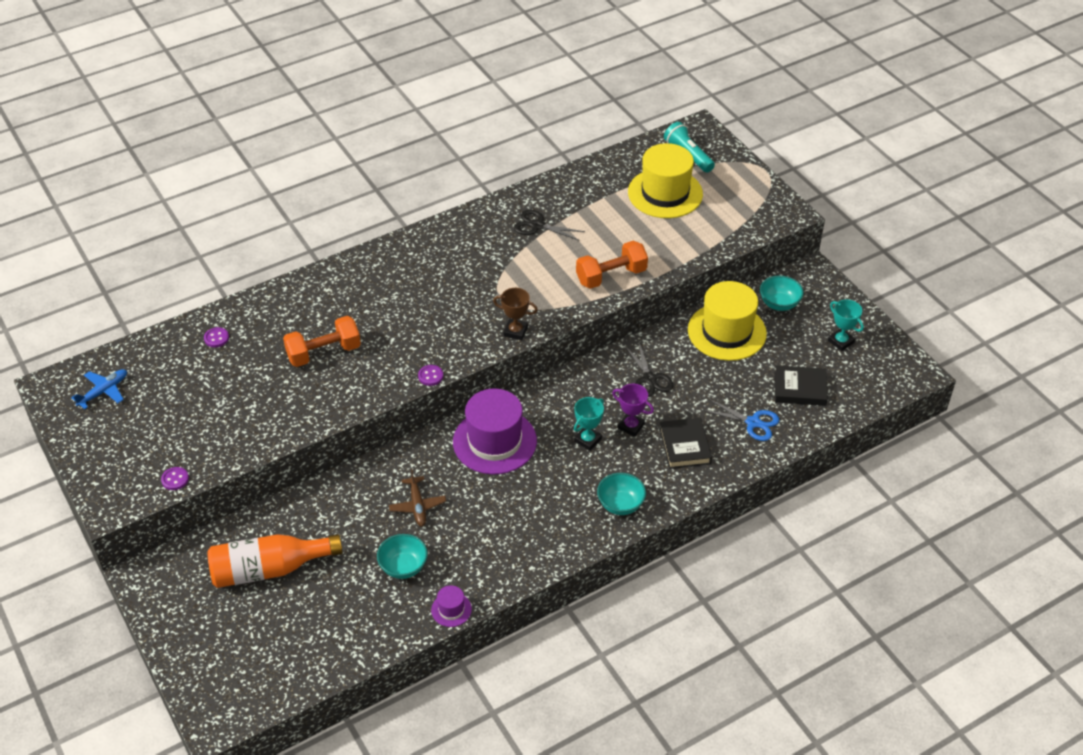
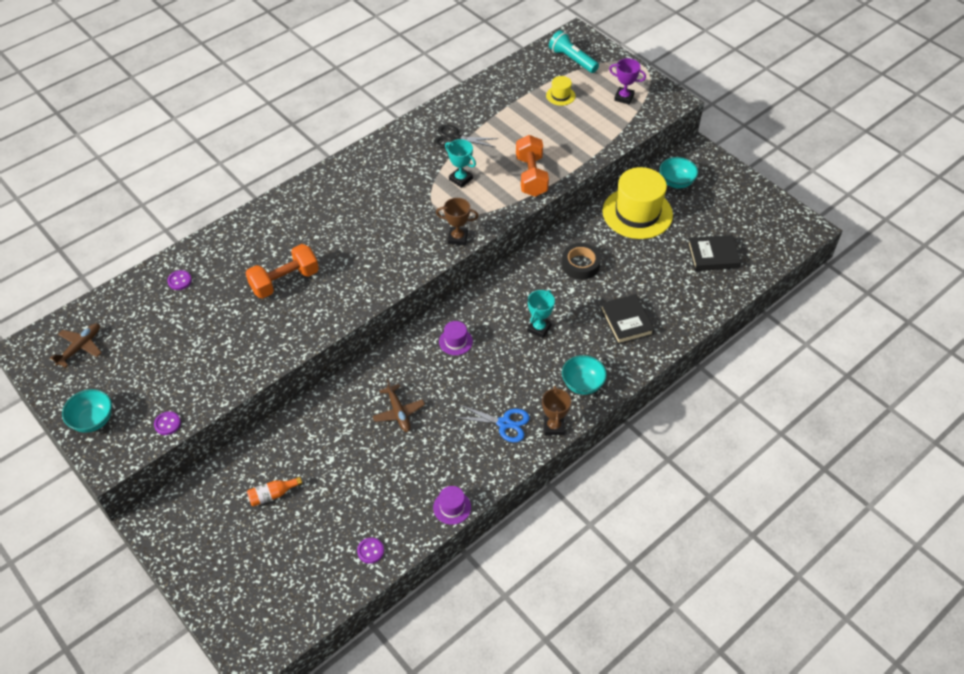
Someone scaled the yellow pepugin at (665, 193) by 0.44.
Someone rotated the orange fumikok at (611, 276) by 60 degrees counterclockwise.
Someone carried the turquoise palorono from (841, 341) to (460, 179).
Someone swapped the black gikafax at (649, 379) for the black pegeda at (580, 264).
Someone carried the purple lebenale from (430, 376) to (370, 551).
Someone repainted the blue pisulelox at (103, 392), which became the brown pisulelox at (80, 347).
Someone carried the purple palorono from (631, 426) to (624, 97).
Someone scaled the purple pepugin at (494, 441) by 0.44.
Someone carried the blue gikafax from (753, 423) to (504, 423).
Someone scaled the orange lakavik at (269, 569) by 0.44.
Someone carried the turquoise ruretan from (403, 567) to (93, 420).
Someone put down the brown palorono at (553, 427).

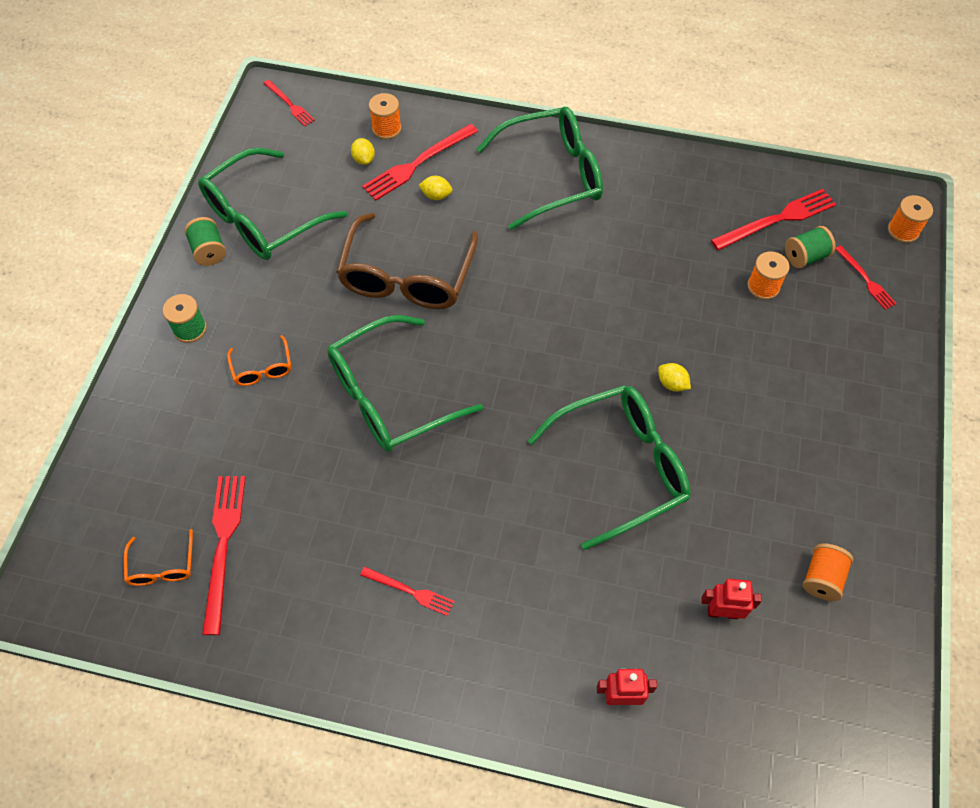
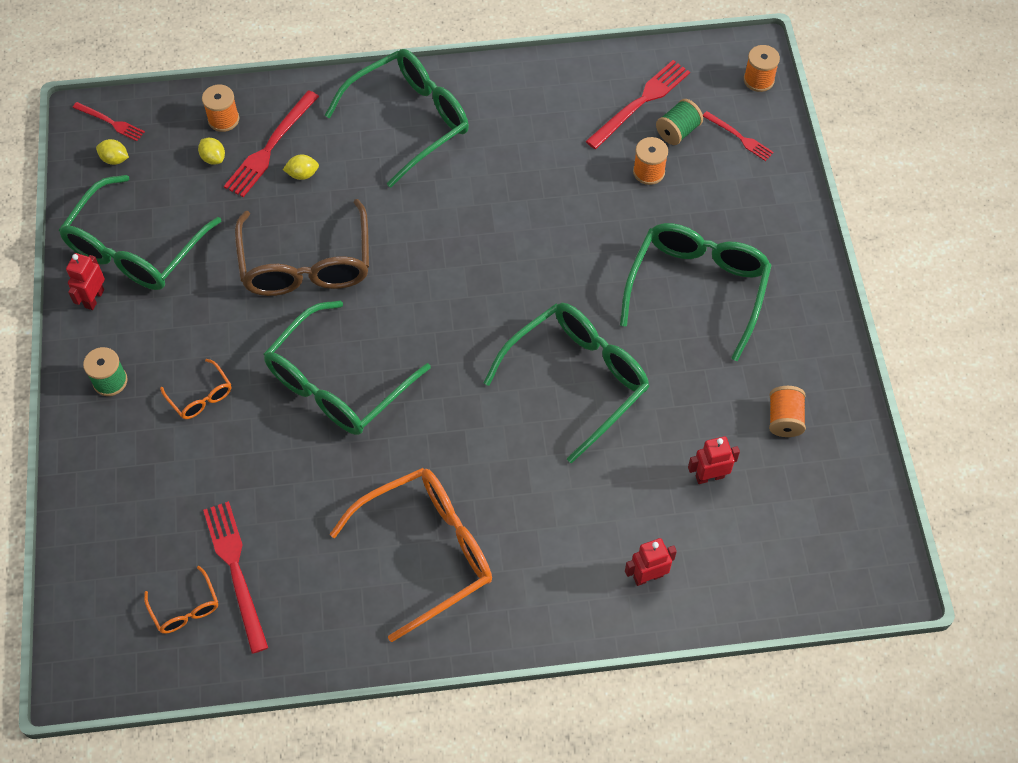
Someone swapped the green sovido at (209, 251) for the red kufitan at (94, 298).
Someone carried the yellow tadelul from (672, 384) to (115, 159).
Someone swapped the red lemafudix at (410, 591) for the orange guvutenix at (428, 551).
Someone put down the green guvutenix at (697, 288).

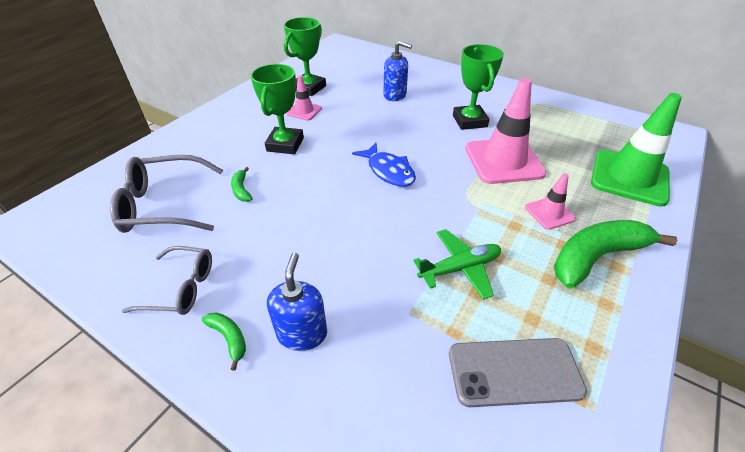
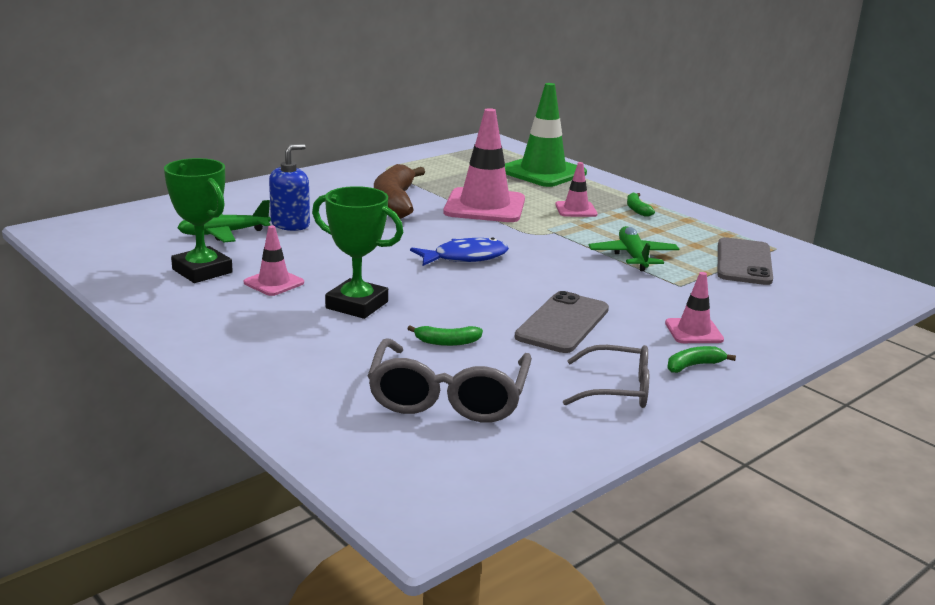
Someone swapped the green palorono at (469, 121) for the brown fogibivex at (394, 203).
Someone scaled the green fogibivex at (596, 257) by 0.44.
Someone rotated the grey guvutenix at (180, 288) by 75 degrees clockwise.
Someone swapped the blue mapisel at (302, 333) for the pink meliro at (693, 331).
Someone put down the green pisulelox at (224, 233).
Someone put down the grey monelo at (563, 323).

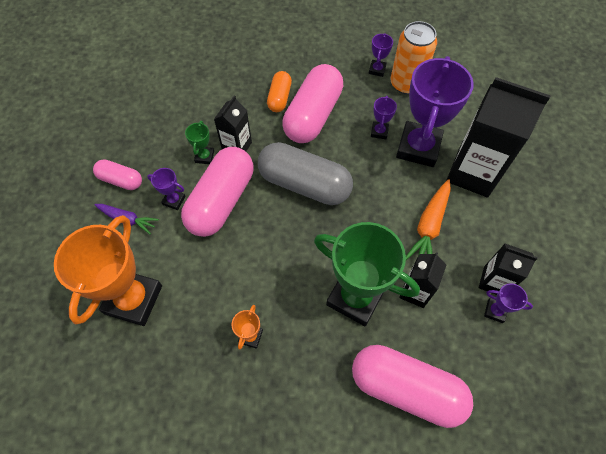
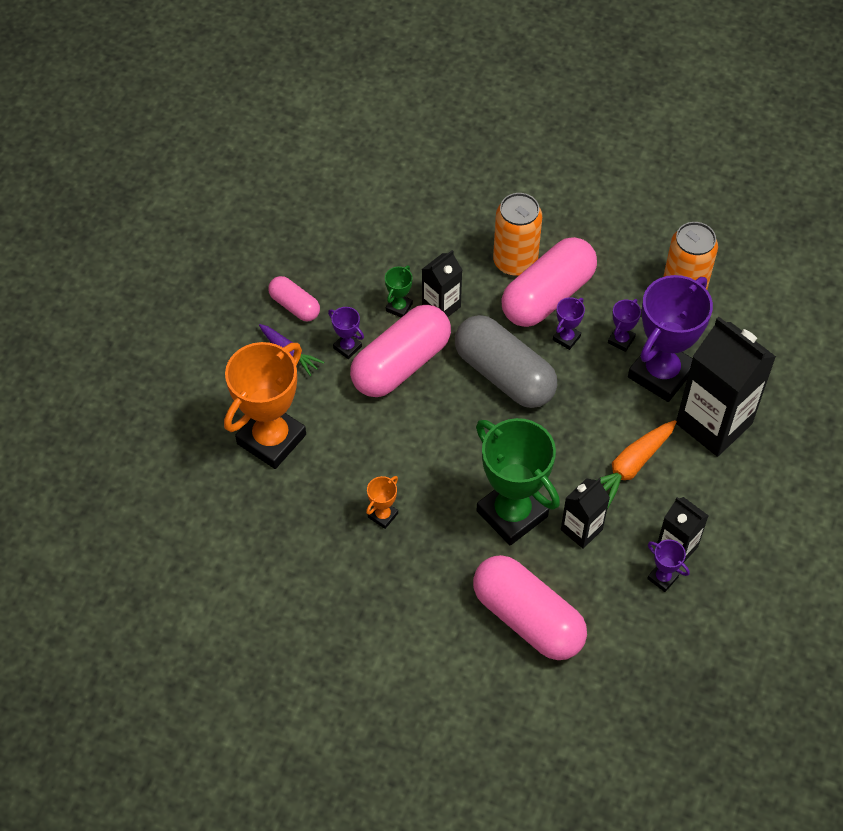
Someone carried the purple palorono from (377, 70) to (566, 338).
Someone swapped the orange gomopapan at (279, 98) for the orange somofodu at (515, 261).

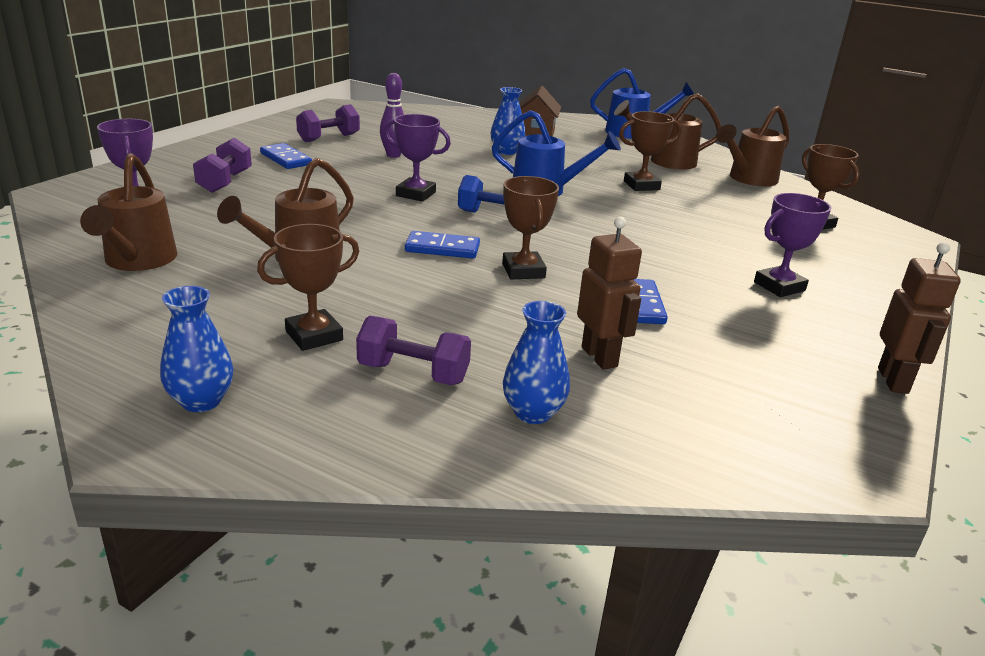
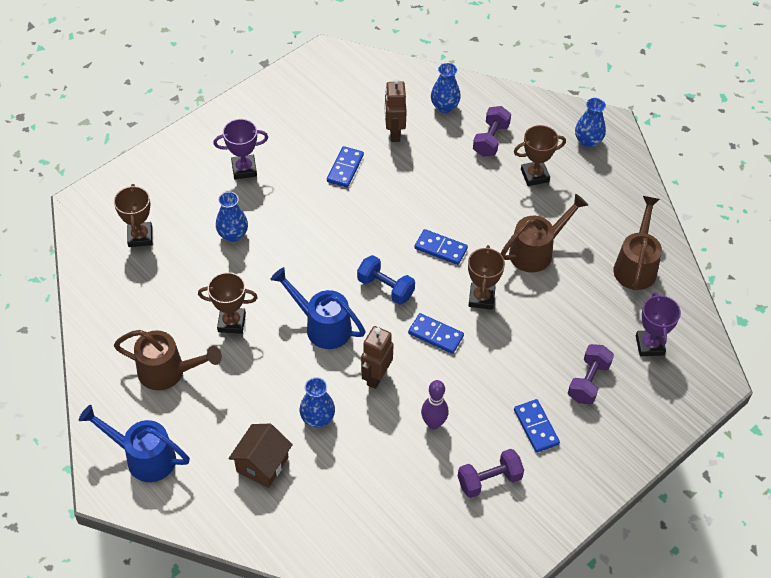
Someone took away the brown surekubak at (748, 179).
Someone swapped the purple palorono at (416, 194) for the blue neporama at (435, 335).
Someone carried the brown palorono from (523, 271) to (481, 298).
Someone carried the brown kufitan from (893, 381) to (376, 377).
Someone rotated the purple fumikok at (413, 373) by 75 degrees clockwise.
Someone put down the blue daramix at (233, 235).

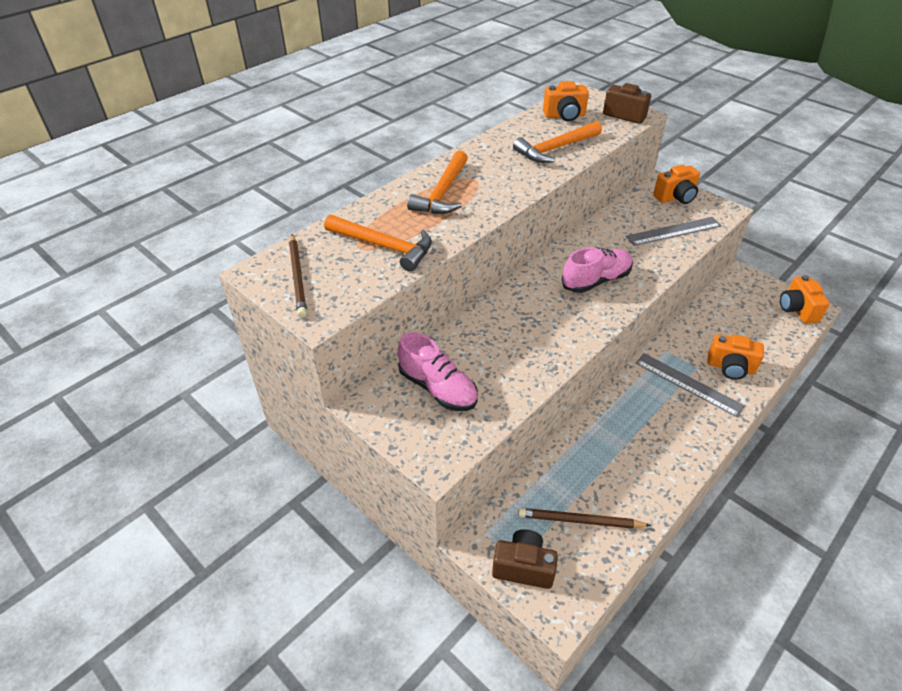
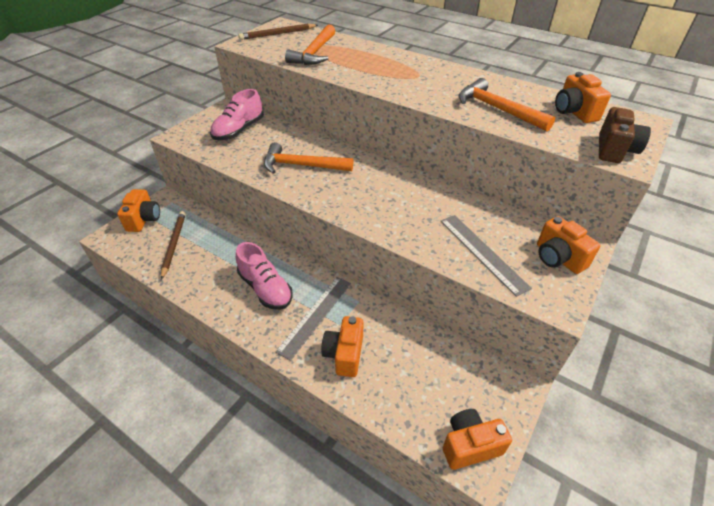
Someone carried the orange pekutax from (443, 193) to (302, 166).
Someone carried the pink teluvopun from (596, 280) to (265, 288).
Someone repainted the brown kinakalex at (523, 567), which became the orange kinakalex at (144, 219).

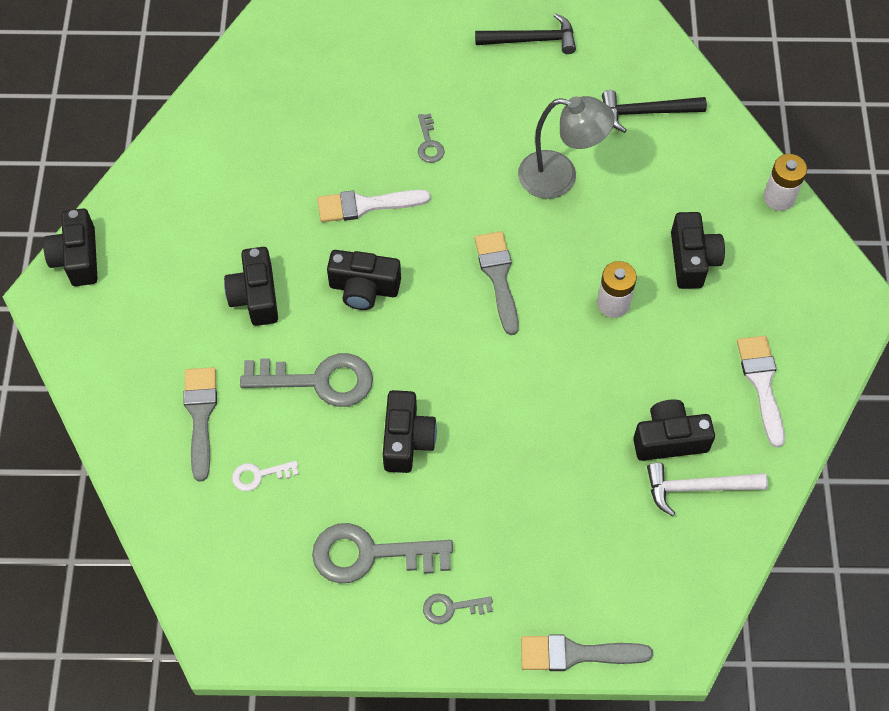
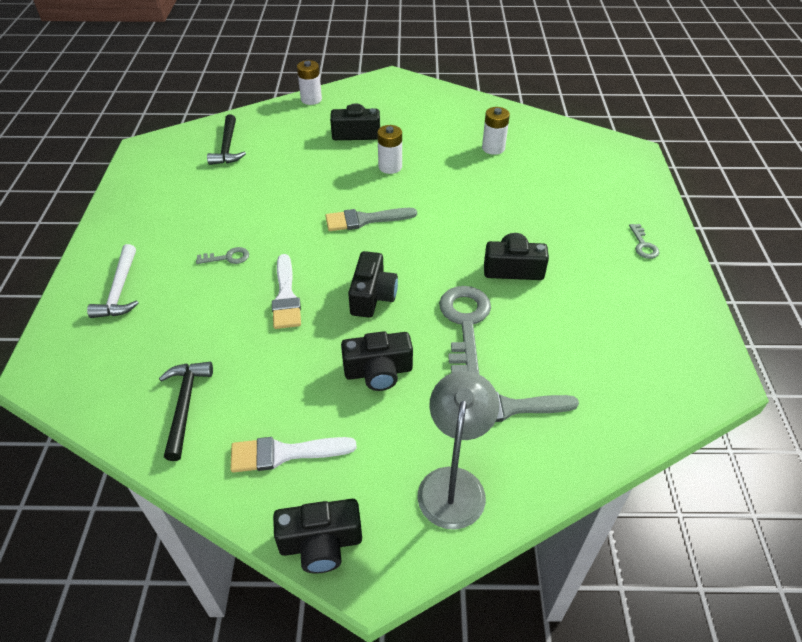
Someone carried the black pekutax from (532, 40) to (185, 405).
Someone carried the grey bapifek from (560, 177) to (453, 483).
Someone carried the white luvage from (761, 383) to (284, 453).
Someone swapped the black kinakalex at (669, 439) for the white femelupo at (493, 148).
Someone took away the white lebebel at (259, 475).
Someone carried the white pekutax from (697, 488) to (119, 290).
Someone took away the grey lebebel at (370, 554).
Someone took away the grey luvage at (576, 654).

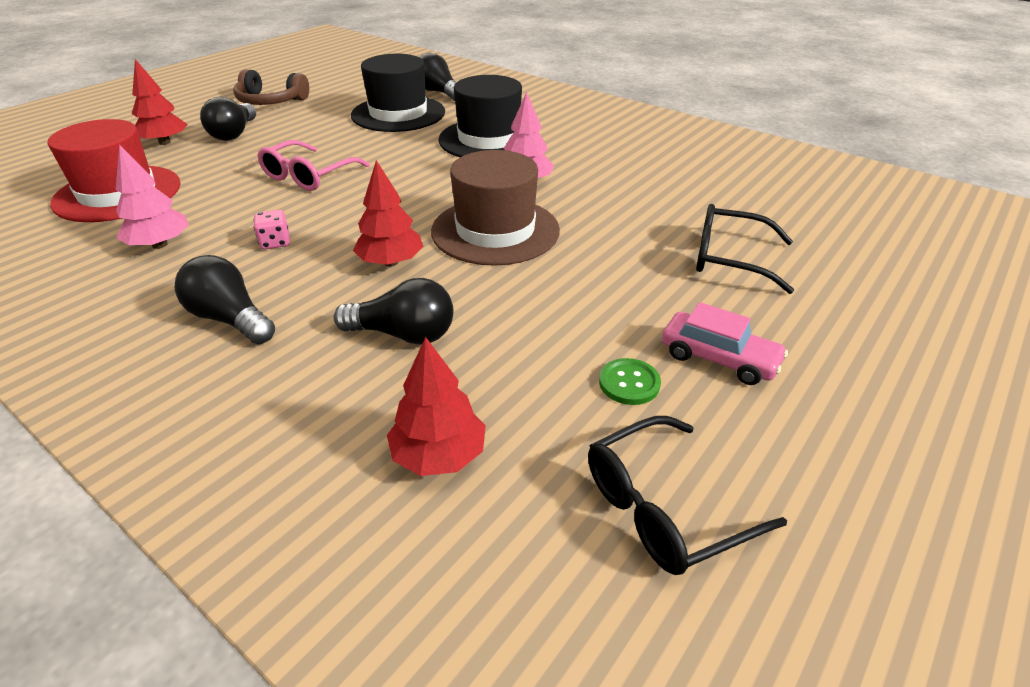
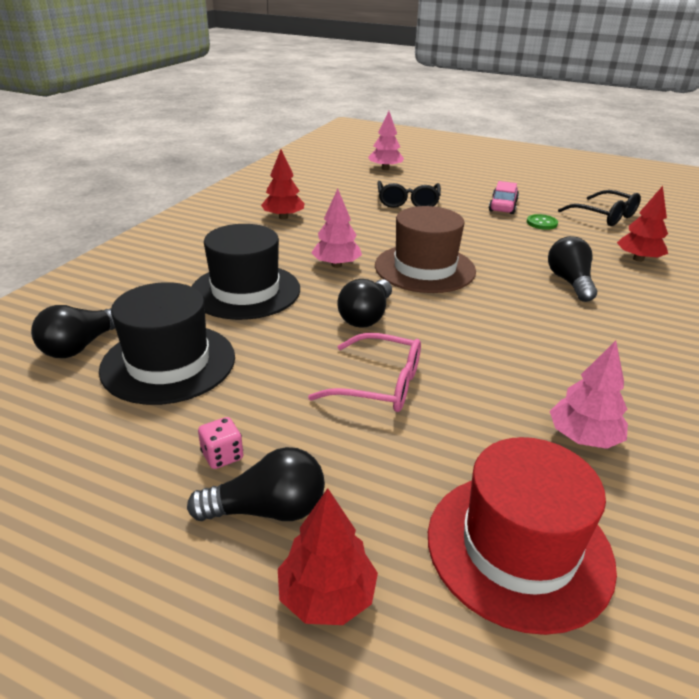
Someone took away the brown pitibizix at (270, 101).
Someone carried the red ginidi from (390, 262) to (283, 217).
Someone carried the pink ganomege from (275, 242) to (222, 456).
Someone carried the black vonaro from (230, 319) to (366, 316).
Someone put down the pink ginidi at (385, 169).

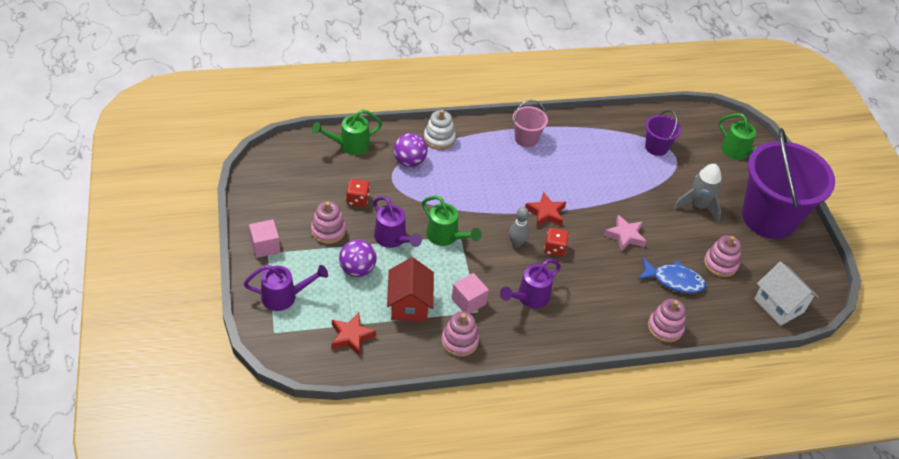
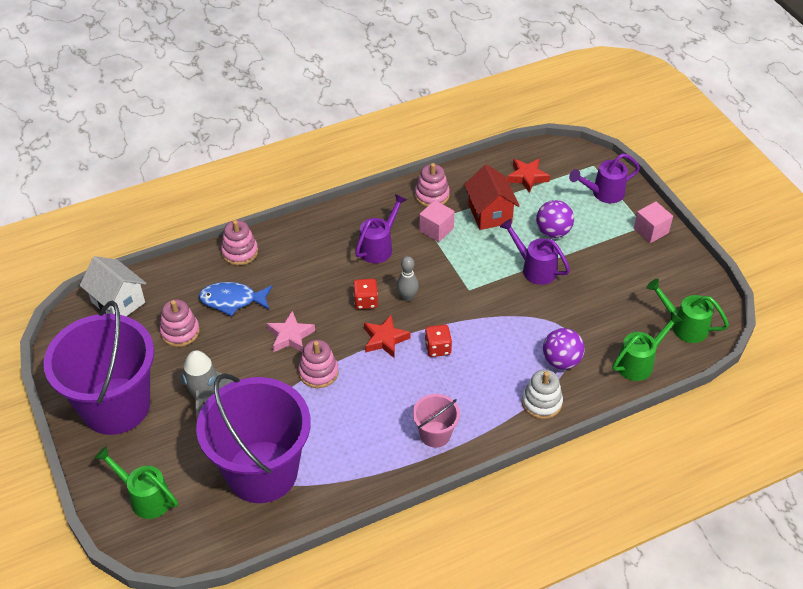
Someone scaled the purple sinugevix at (656, 147) by 2.26.
Someone carried the red ganomege from (358, 200) to (437, 348).
Someone carried the green surekubak from (445, 237) to (684, 326).
Someone carried the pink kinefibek from (328, 231) to (318, 372).

